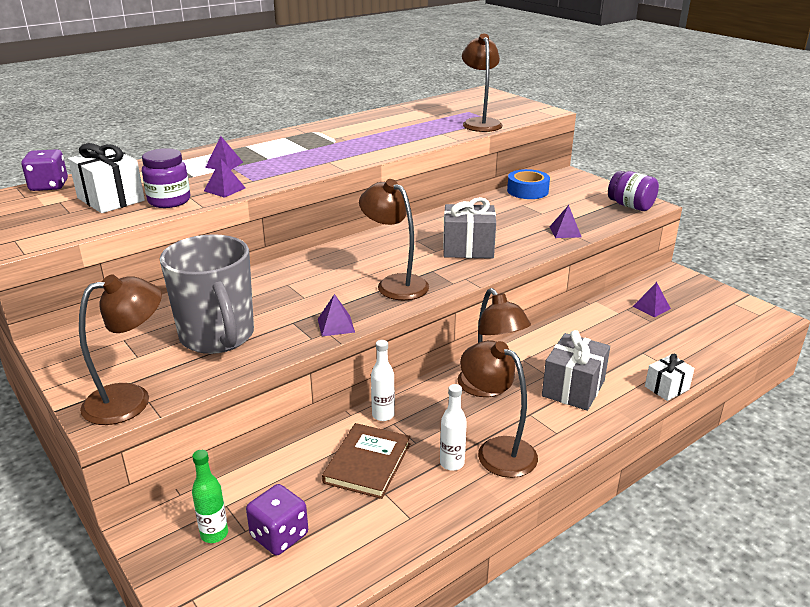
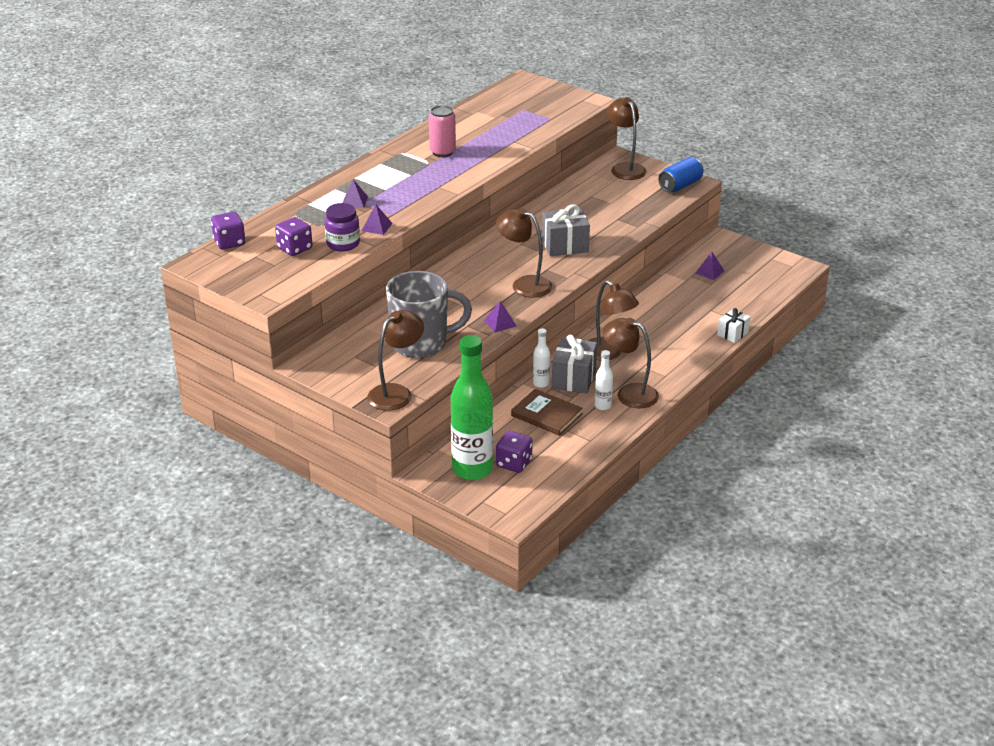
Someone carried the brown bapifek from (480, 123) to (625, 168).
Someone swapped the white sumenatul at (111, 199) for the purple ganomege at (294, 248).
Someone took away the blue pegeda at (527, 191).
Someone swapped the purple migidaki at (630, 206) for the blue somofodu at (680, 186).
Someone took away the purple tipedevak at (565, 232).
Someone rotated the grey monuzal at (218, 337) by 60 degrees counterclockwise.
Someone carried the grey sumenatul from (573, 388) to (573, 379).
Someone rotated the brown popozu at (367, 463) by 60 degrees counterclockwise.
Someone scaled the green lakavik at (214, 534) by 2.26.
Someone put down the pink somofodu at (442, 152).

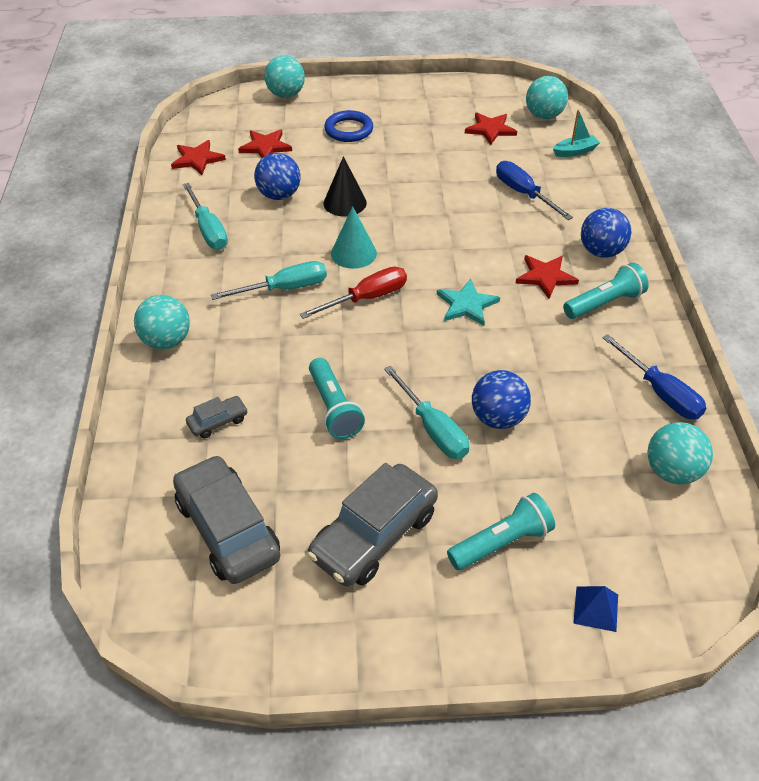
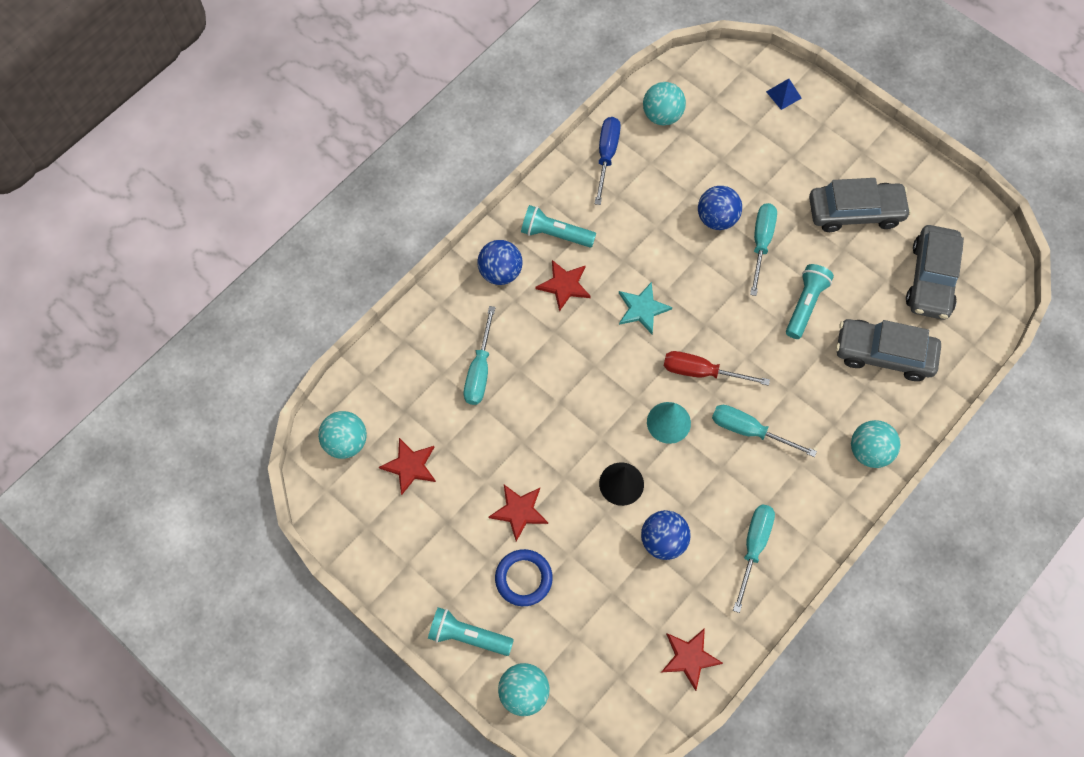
Someone took away the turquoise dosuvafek at (575, 151).
Someone carried the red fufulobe from (265, 147) to (519, 511).
Someone repainted the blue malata at (523, 194), which became the turquoise malata at (480, 370).
Someone scaled the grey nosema at (218, 421) by 2.14.
Someone carried the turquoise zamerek from (502, 543) to (468, 636).

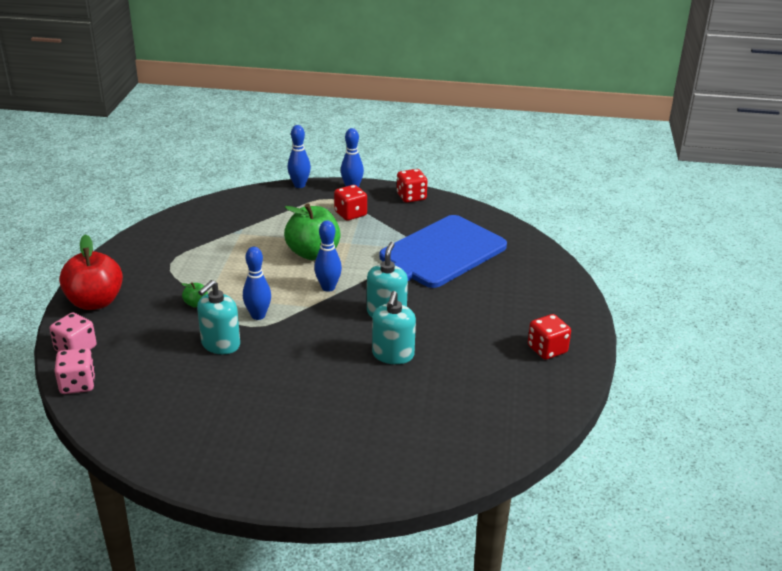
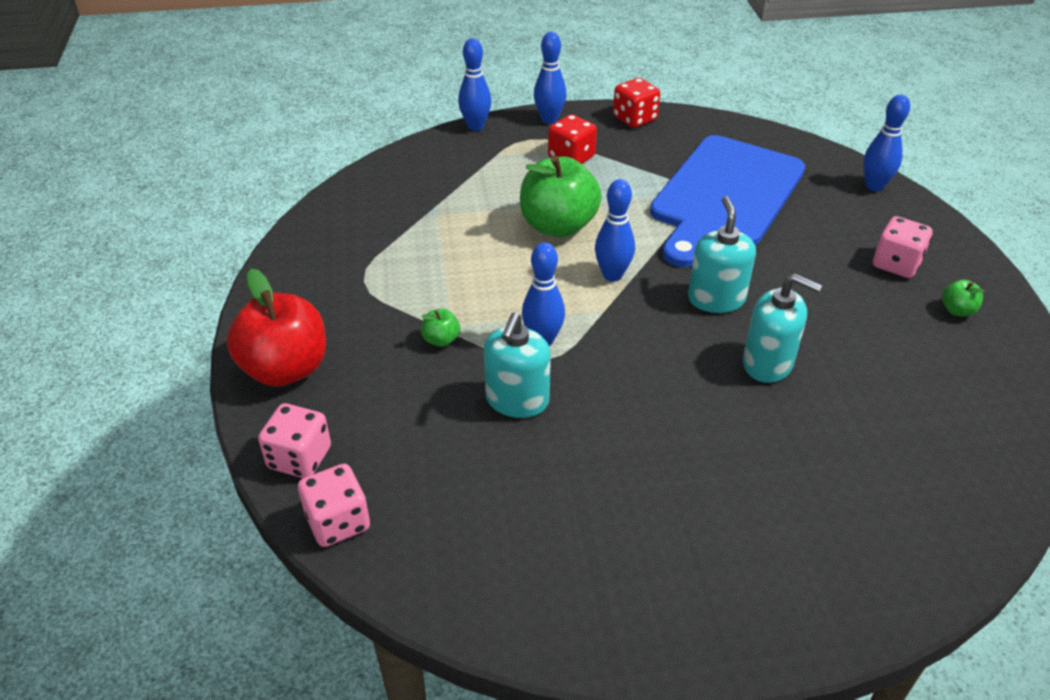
Someone rotated the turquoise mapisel at (393, 355) by 60 degrees counterclockwise.
Someone swapped the red ganomege at (547, 349) for the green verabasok at (957, 310).
Someone put down the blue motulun at (874, 186).
Someone put down the pink ganomege at (896, 264).

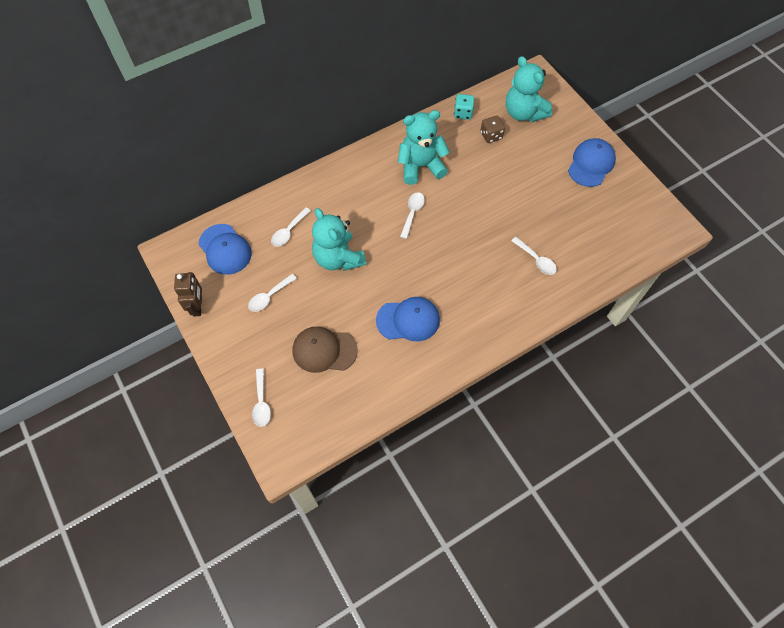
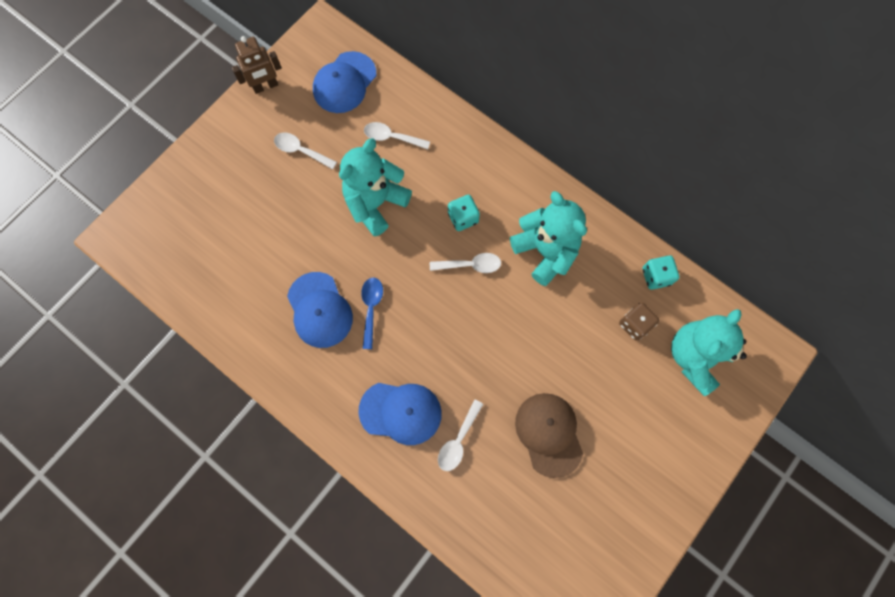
Someone carried the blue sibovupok from (591, 164) to (401, 412).
Someone carried the brown sibovupok from (324, 350) to (549, 434).
Someone took away the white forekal at (261, 403).
Someone put down the turquoise ganomege at (463, 218).
Someone put down the blue forekal at (371, 308).

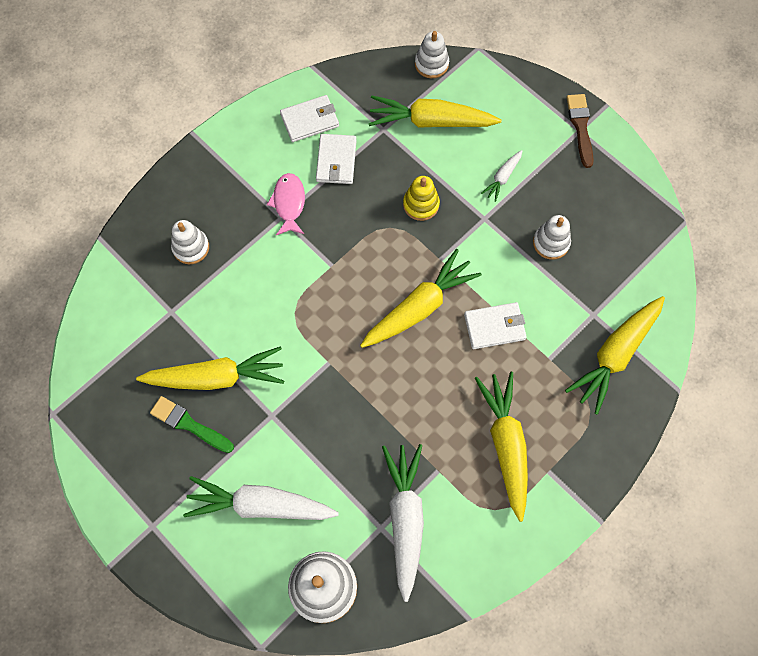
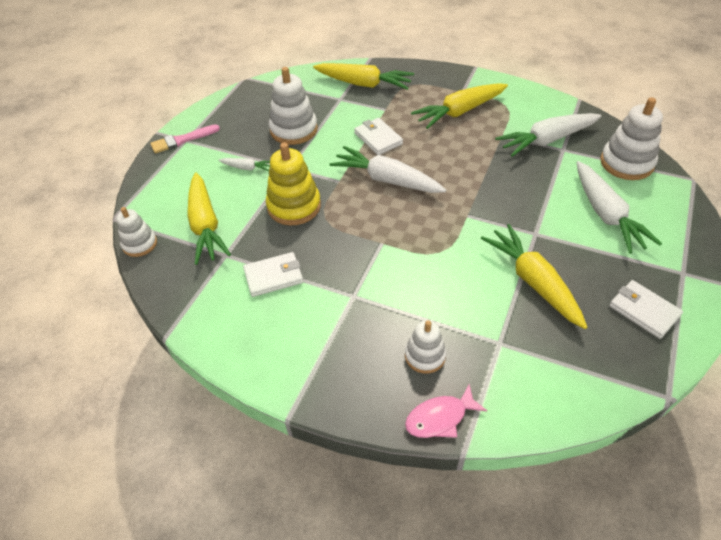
Someone repainted the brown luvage at (580, 127), which became the pink luvage at (182, 140).
Someone carried the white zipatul from (310, 120) to (643, 311).
Someone carried the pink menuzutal from (289, 203) to (440, 418).
Someone scaled the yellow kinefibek at (421, 204) by 1.62.
Someone scaled the white kinefibek at (551, 243) by 1.62.
Someone repainted the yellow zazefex at (419, 307), which became the white zazefex at (387, 180).
Someone took away the green luvage at (189, 424).

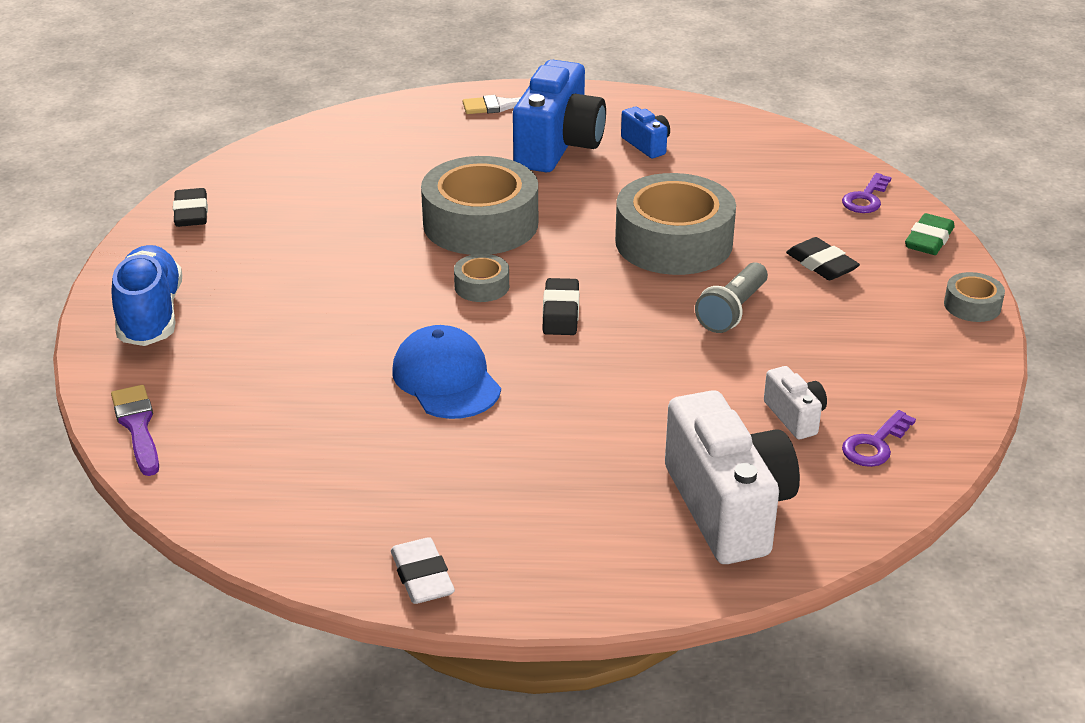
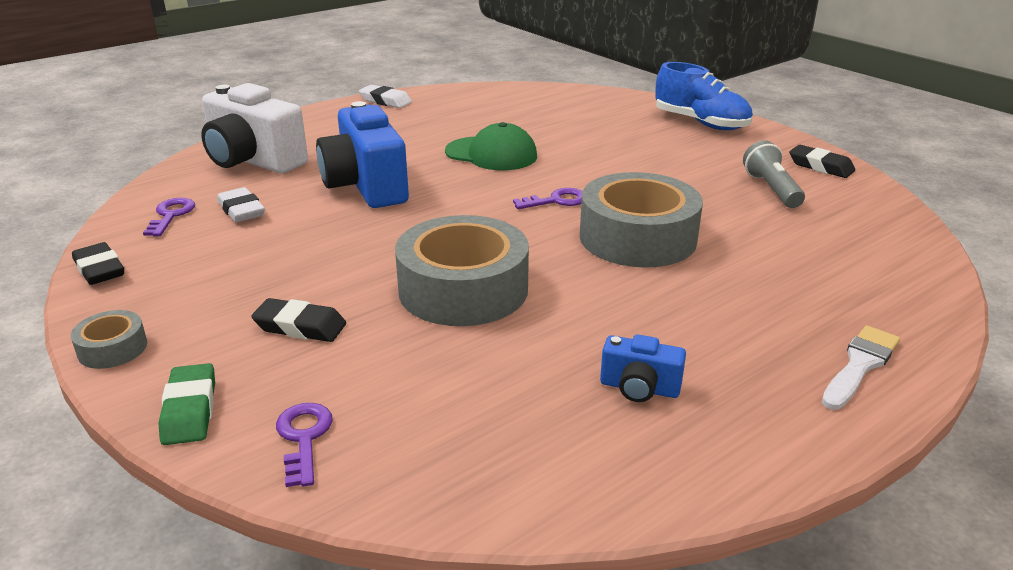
Someone carried the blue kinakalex from (558, 146) to (366, 186).
Someone swapped the grey pegeda at (482, 286) for the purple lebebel at (557, 201).
Someone carried the grey zamerek from (732, 311) to (771, 189).
Someone carried the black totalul from (560, 312) to (99, 269).
Someone repainted the blue sibovupok at (446, 379), which became the green sibovupok at (491, 154).
Someone swapped the white kinakalex at (795, 416) for the white totalul at (241, 210).
Someone took away the purple luvage at (137, 426).

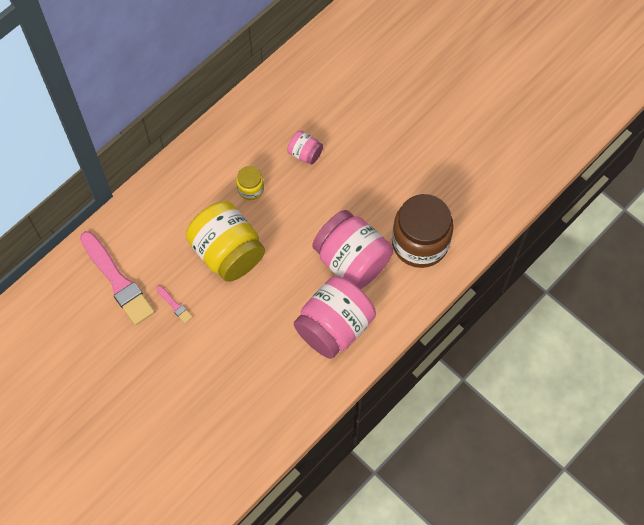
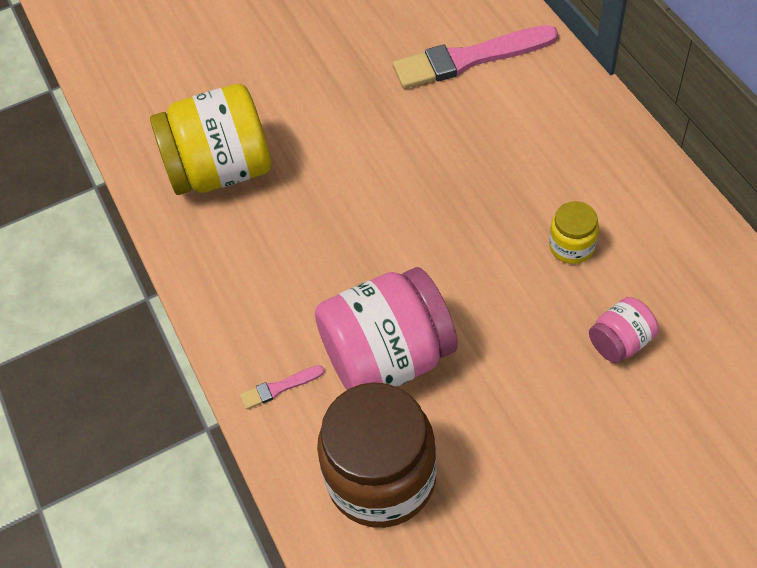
Someone carried the yellow migidaki from (227, 252) to (221, 170).
Someone took away the pink migidaki at (334, 327).
Someone carried the pink luvage from (174, 305) to (279, 388).

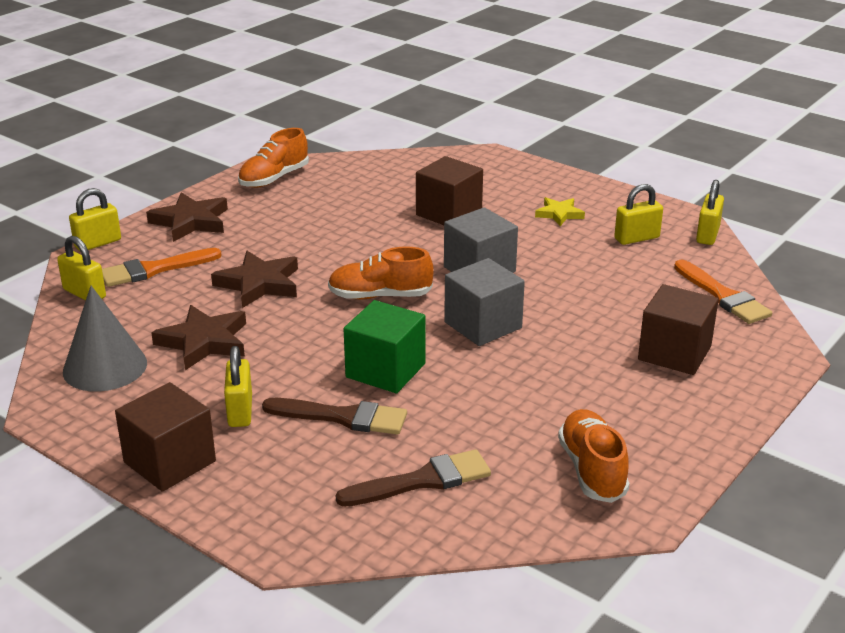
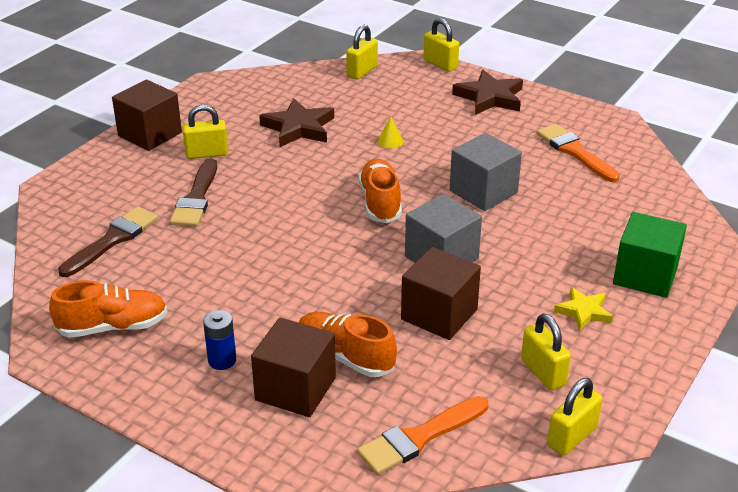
Someone carried the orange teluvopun from (274, 178) to (345, 356).
Someone carried the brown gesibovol from (449, 213) to (439, 314).
Someone rotated the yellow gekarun at (707, 235) by 60 degrees counterclockwise.
Someone carried the orange luvage from (154, 270) to (574, 152).
Someone swapped the brown fufulobe at (259, 284) for the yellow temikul at (390, 141).
Someone carried the grey gesibovol from (483, 325) to (483, 191).
Someone took away the grey temikul at (105, 367).
Someone carried the green gesibovol from (385, 370) to (645, 275).
Someone rotated the brown luvage at (422, 481) by 120 degrees counterclockwise.
Someone put down the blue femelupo at (222, 360).

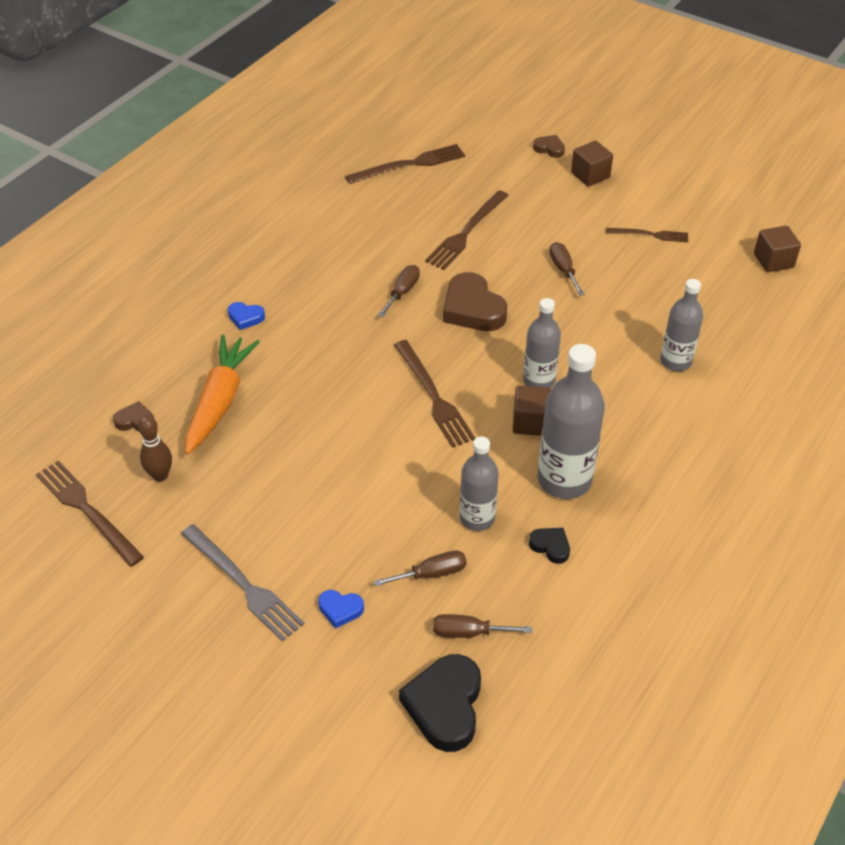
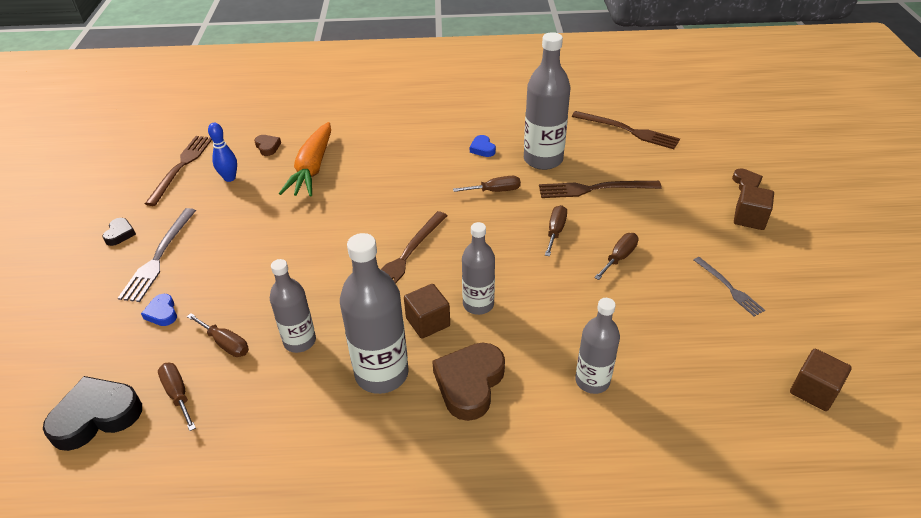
Someone repainted the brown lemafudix at (650, 235), which became the grey lemafudix at (729, 288).
Someone carried the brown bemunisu from (472, 309) to (469, 383).
Someone carried the blue bemunisu from (245, 317) to (482, 149).
Someone rotated the orange zazefex at (220, 401) by 120 degrees clockwise.
Someone repainted the brown motulun at (160, 475), which became the blue motulun at (229, 178).
Someone carried the black bemunisu from (550, 546) to (120, 234).
Someone put down the grey lakavik at (543, 159).
Someone put down the brown malata at (555, 231).

